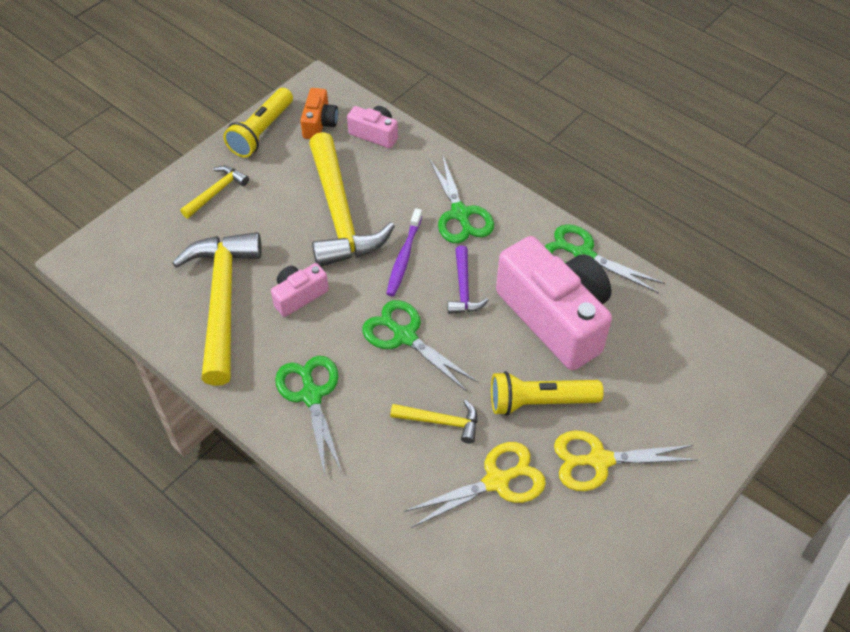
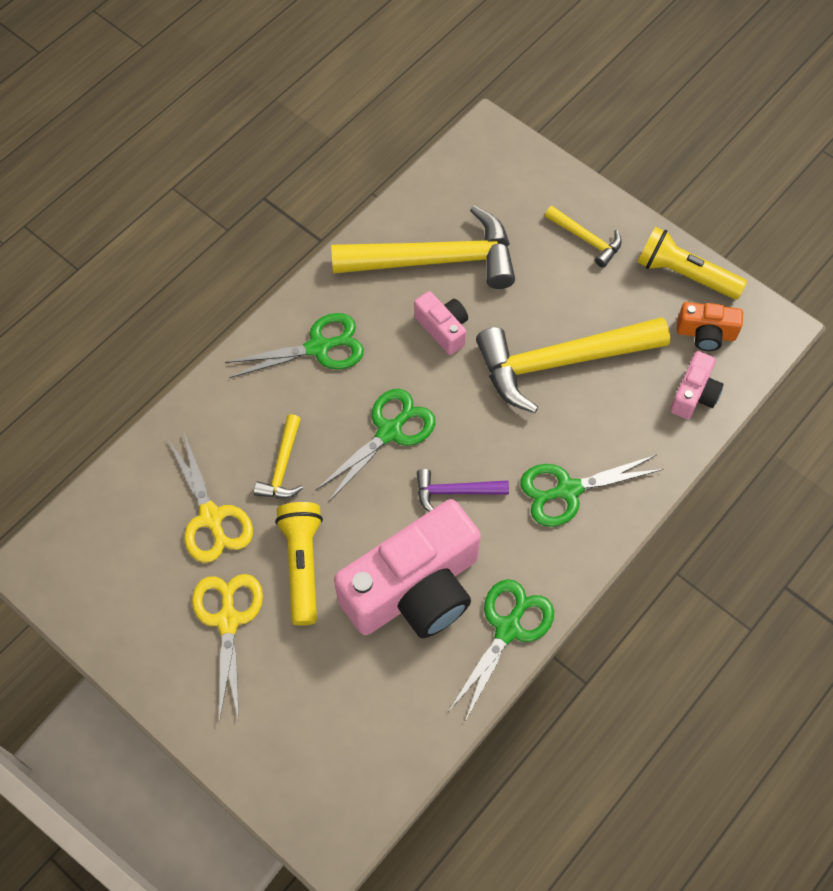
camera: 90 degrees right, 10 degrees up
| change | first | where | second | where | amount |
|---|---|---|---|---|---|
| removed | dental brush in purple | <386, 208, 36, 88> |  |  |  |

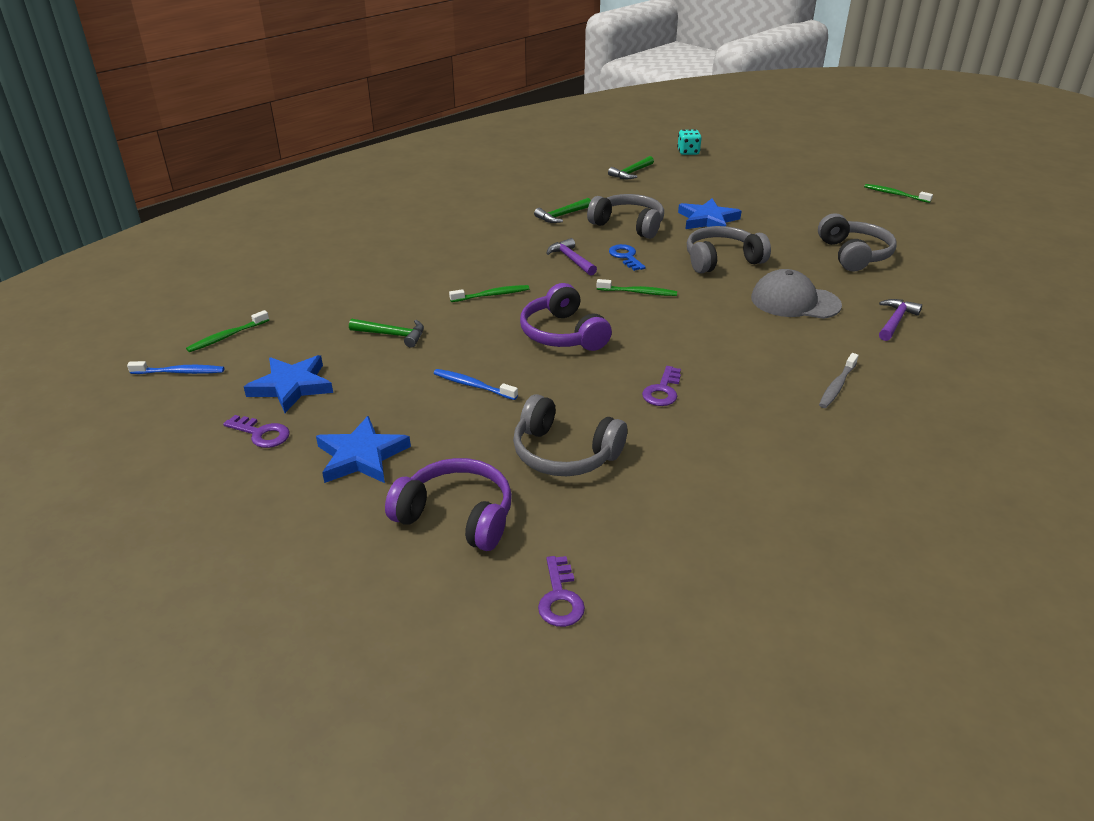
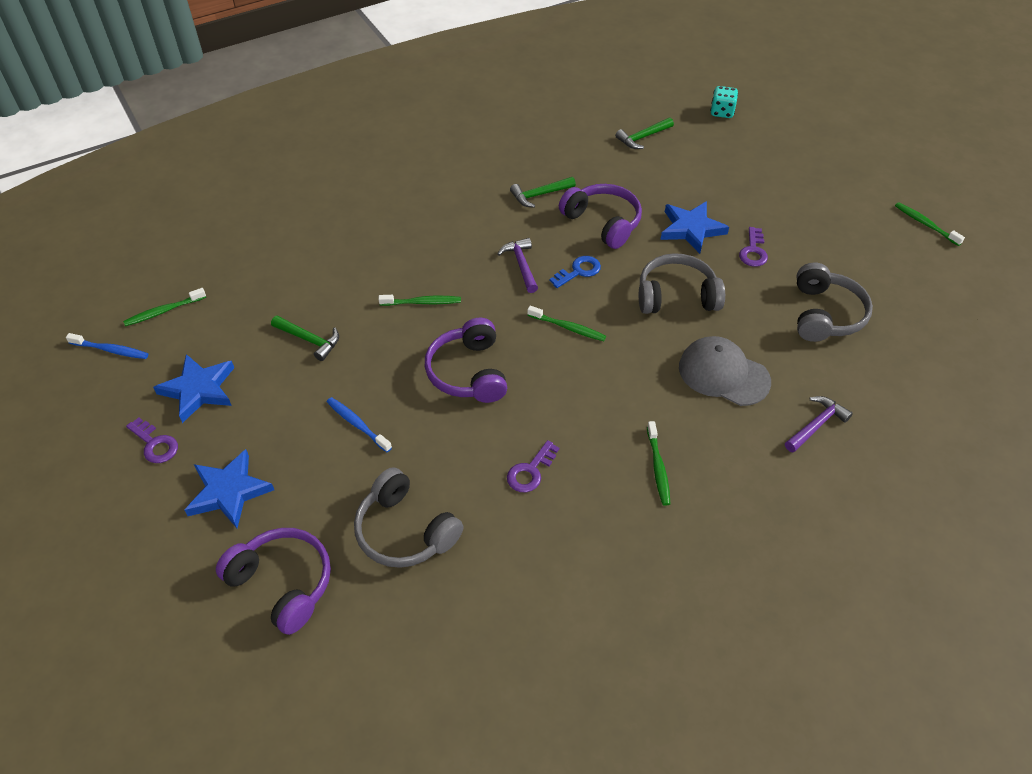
camera: 15 degrees right, 15 degrees up
| change | first | where | second | where | amount |
|---|---|---|---|---|---|
| recoloured | over-ear headphones in gray | <587, 194, 77, 45> | over-ear headphones in purple | <559, 184, 83, 65> |  |
| turned | latchkey in blue | <609, 244, 37, 27> |  | <549, 256, 52, 32> | 60 degrees clockwise |
| removed | dental brush in gray | <819, 353, 39, 55> |  |  |  |
| moved | latchkey in purple | <538, 556, 47, 71> |  | <739, 227, 29, 40> |  |
| added |  |  | dental brush in emerald | <647, 421, 23, 85> |  |

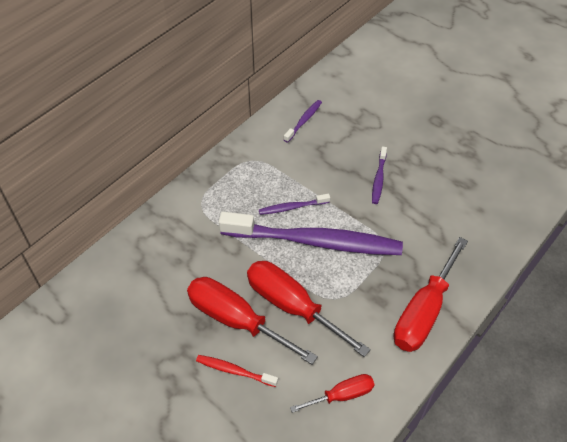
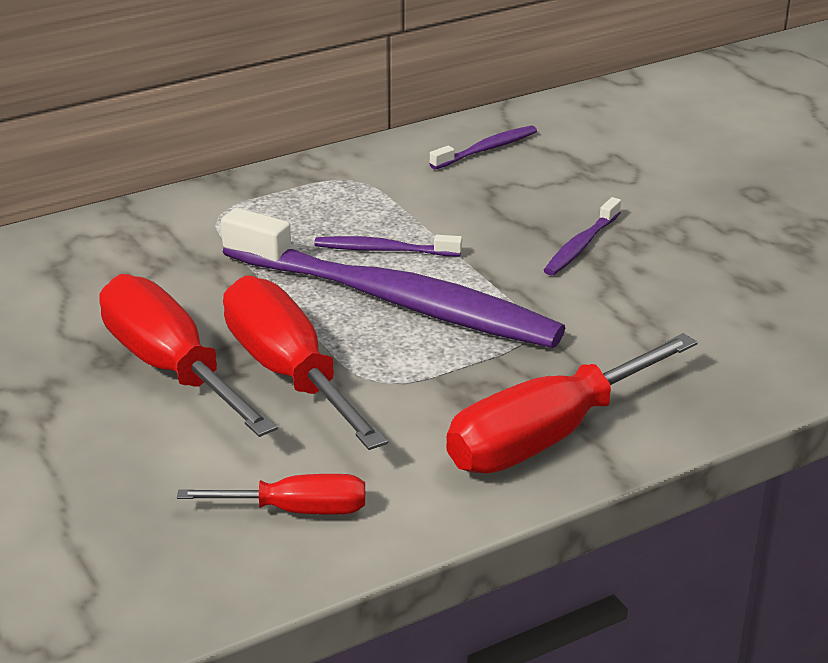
camera: 20 degrees right, 20 degrees down
| change | first | where | second | where | amount |
|---|---|---|---|---|---|
| removed | dental brush in red | <196, 355, 82, 32> |  |  |  |

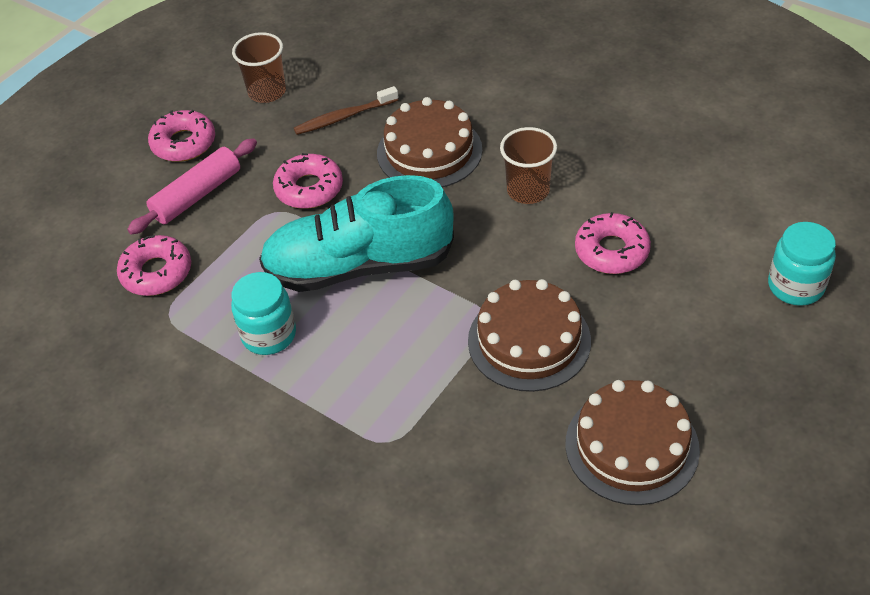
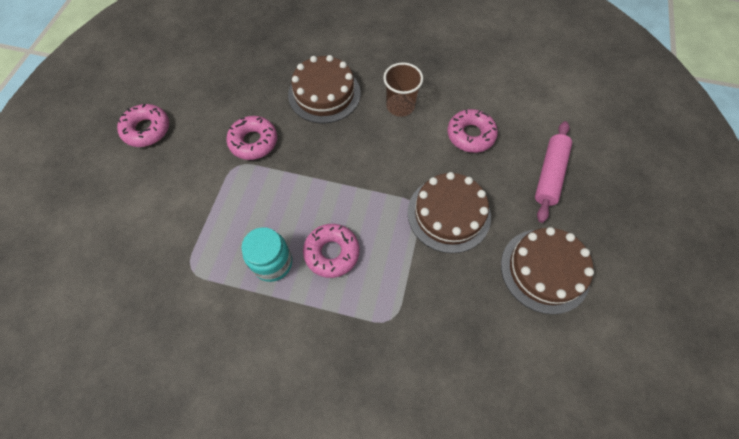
camera: 25 degrees left, 15 degrees up
| change | first | where | second | where | amount |
|---|---|---|---|---|---|
| removed | tumbler in dark brown | <232, 32, 54, 71> |  |  |  |
| removed | dental brush in dark brown | <294, 86, 105, 49> |  |  |  |
| moved | rolling pin in rose-pink | <127, 138, 130, 97> |  | <535, 121, 37, 102> |  |
| removed | shoe in turquoise | <259, 175, 195, 117> |  |  |  |
| removed | preserve jar in turquoise | <768, 222, 68, 84> |  |  |  |
| moved | donut in rose-pink | <117, 235, 74, 61> |  | <303, 224, 57, 54> |  |

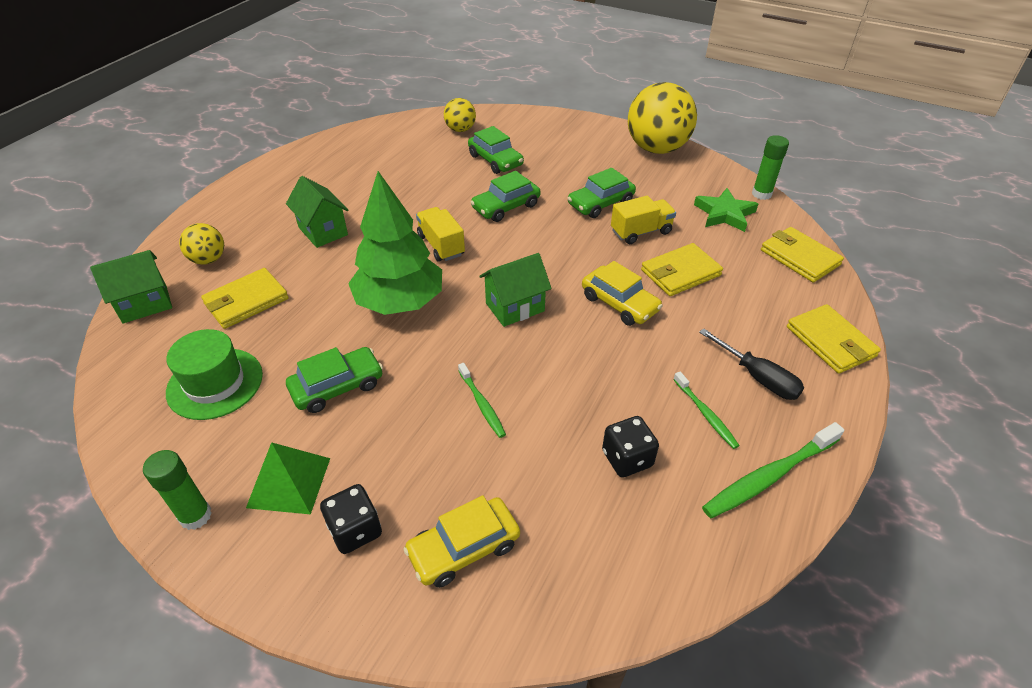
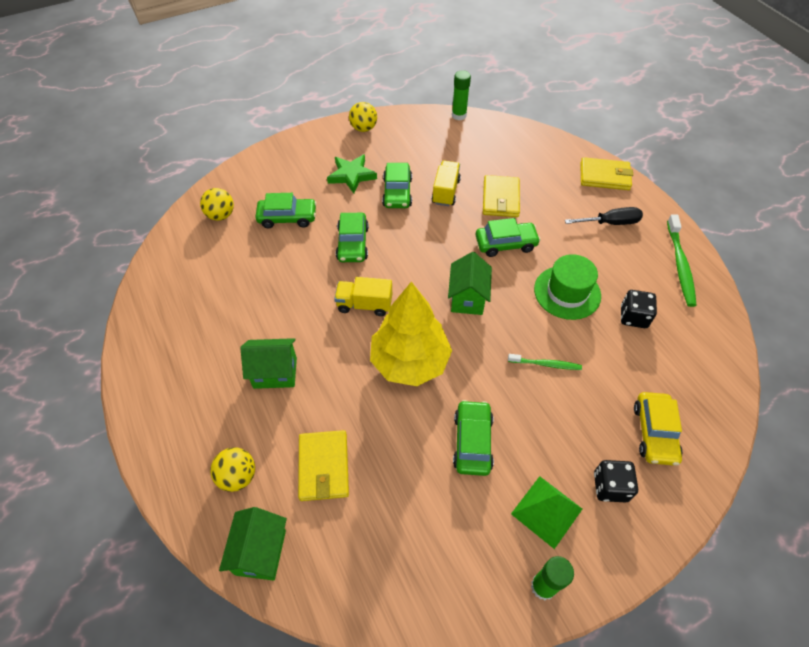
camera: 55 degrees left, 10 degrees up
| change | first | where | second | where | amount |
|---|---|---|---|---|---|
| resized | play ball in bright yellow | <628, 82, 69, 72> |  | <349, 102, 28, 30> | x0.50 |
| recoloured | fir tree in emerald | <348, 171, 94, 144> | fir tree in bright yellow | <370, 282, 82, 104> |  |
| moved | star shape in emerald | <694, 188, 64, 44> |  | <327, 154, 50, 39> |  |
| removed | billfold in bright yellow | <761, 227, 83, 55> |  |  |  |
| recoloured | toy car in bright yellow | <582, 261, 80, 65> | toy car in emerald | <476, 218, 64, 39> |  |
| moved | tall hat in emerald | <166, 329, 97, 91> |  | <534, 254, 67, 66> |  |
| removed | dental brush in emerald | <673, 372, 67, 77> |  |  |  |

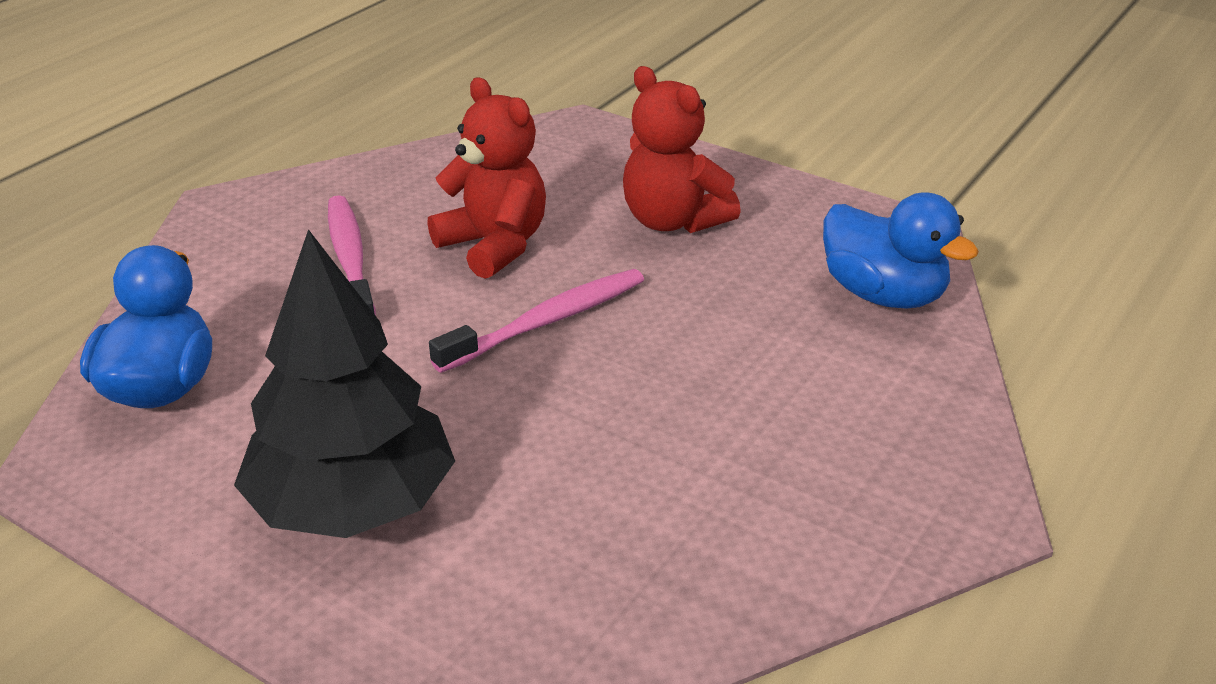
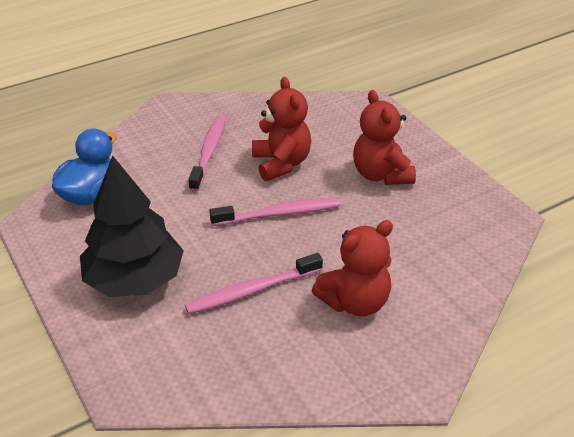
camera: 25 degrees right, 5 degrees up
| change | first | where | second | where | amount |
|---|---|---|---|---|---|
| removed | rubber duck in blue | <823, 193, 156, 115> |  |  |  |
| added |  |  | stuffed bear in red | <312, 220, 81, 97> |  |
| added |  |  | dental brush in rose-pink | <185, 253, 138, 61> |  |

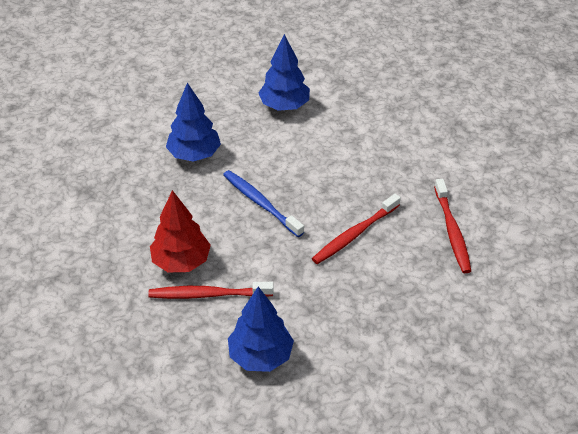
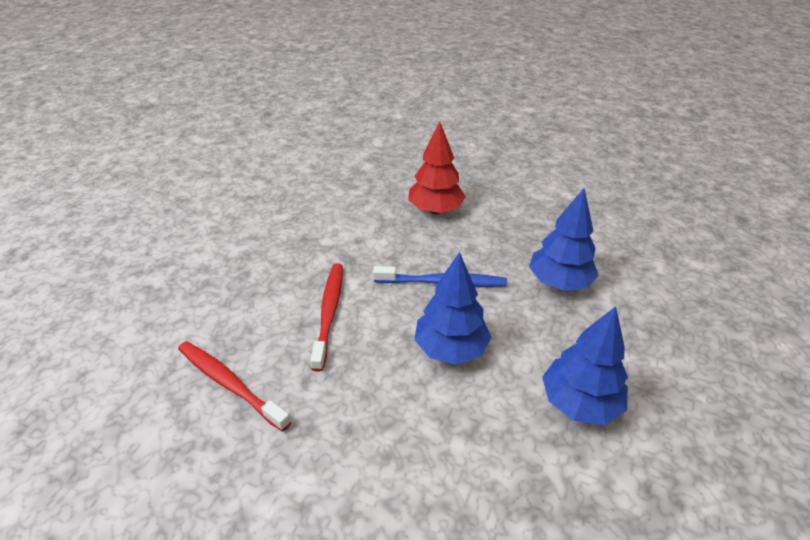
camera: 135 degrees right, 5 degrees down
| change | first | where | second | where | amount |
|---|---|---|---|---|---|
| removed | dental brush in red | <148, 282, 126, 17> |  |  |  |
| moved | fir tree in blue | <228, 287, 66, 85> |  | <414, 252, 78, 113> |  |

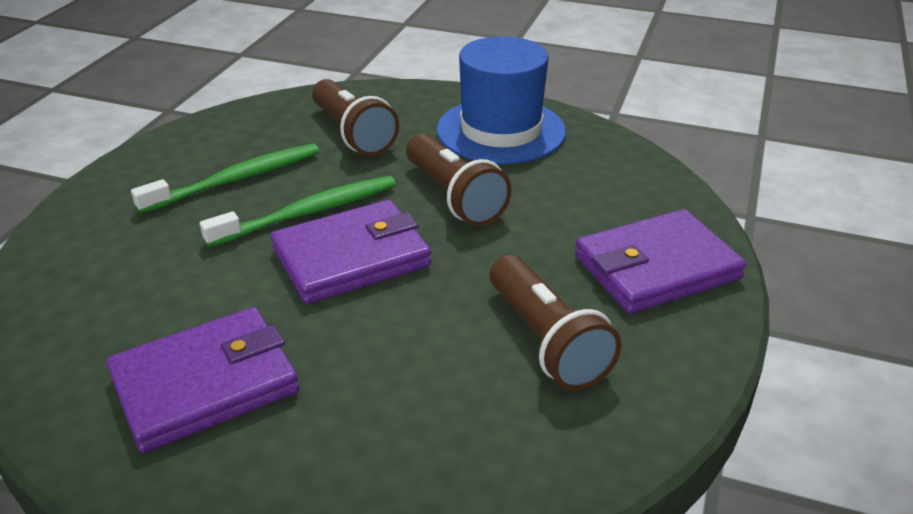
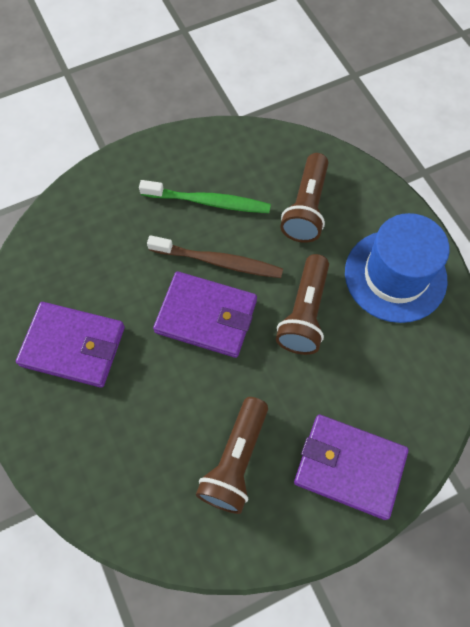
camera: 45 degrees right, 30 degrees up
| change | first | where | second | where | amount |
|---|---|---|---|---|---|
| recoloured | dental brush in emerald | <200, 176, 196, 71> | dental brush in dark brown | <147, 235, 136, 43> |  |

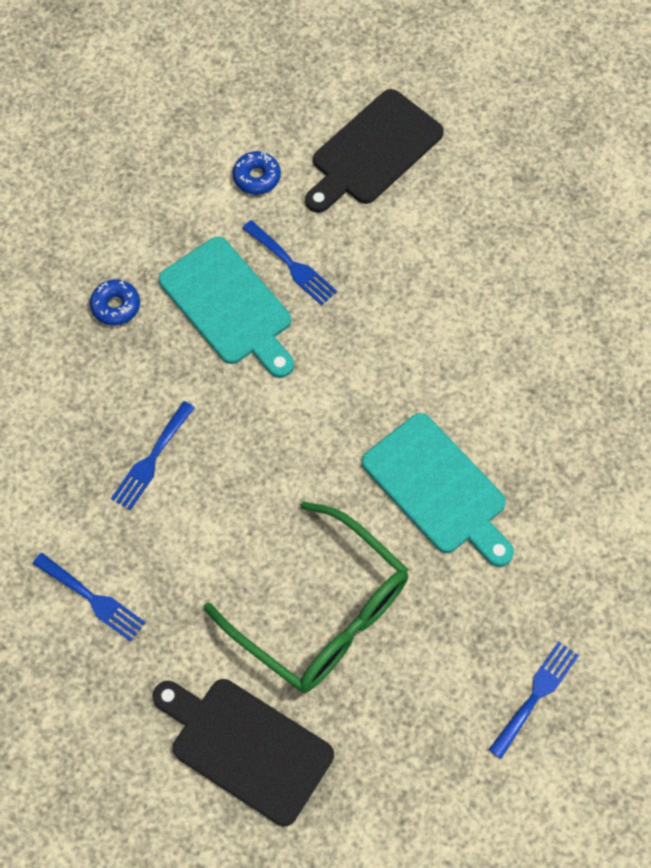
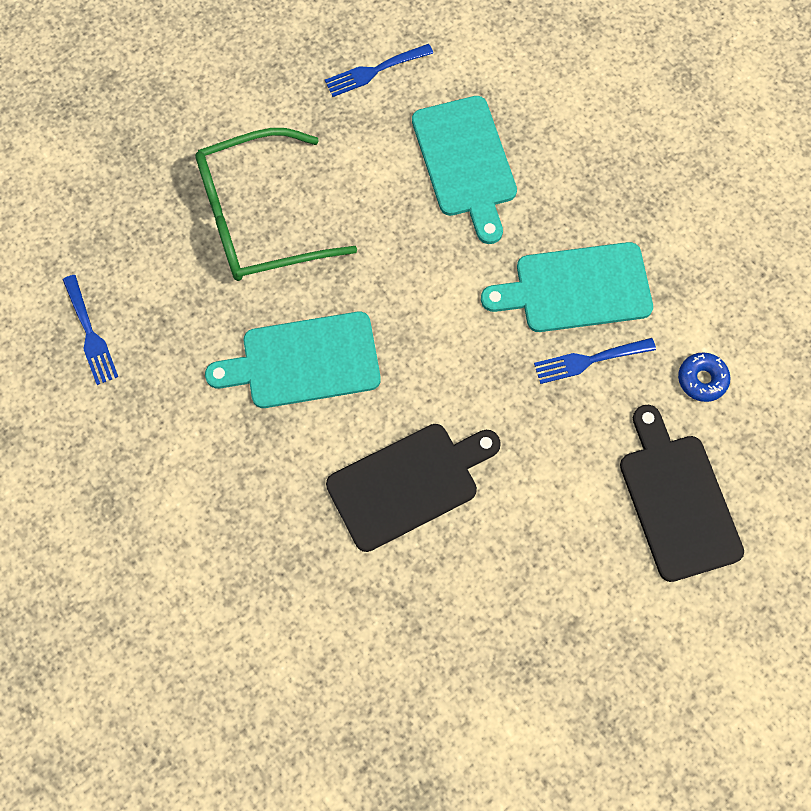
camera: 120 degrees right, 5 degrees up
| change | first | where | second | where | amount |
|---|---|---|---|---|---|
| removed | donut in blue | <90, 279, 50, 47> |  |  |  |
| replaced | table fork in blue | <111, 401, 84, 109> | cutting board in turquoise | <412, 96, 105, 148> |  |
| moved | cutting board in jet-black | <152, 679, 182, 147> |  | <326, 424, 175, 128> |  |

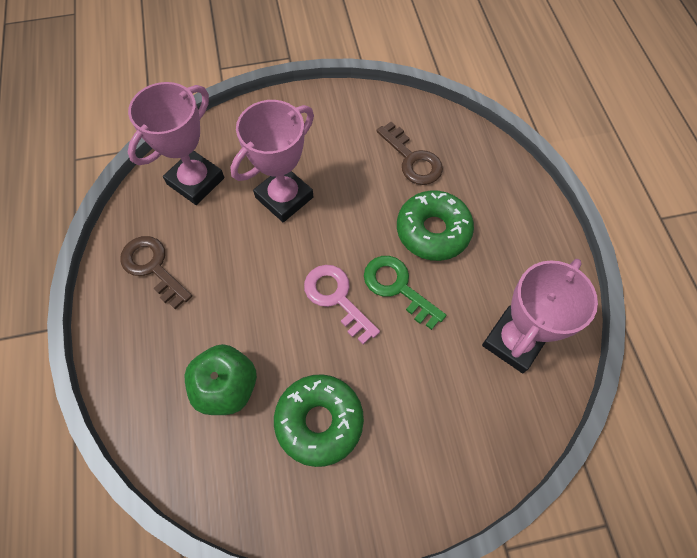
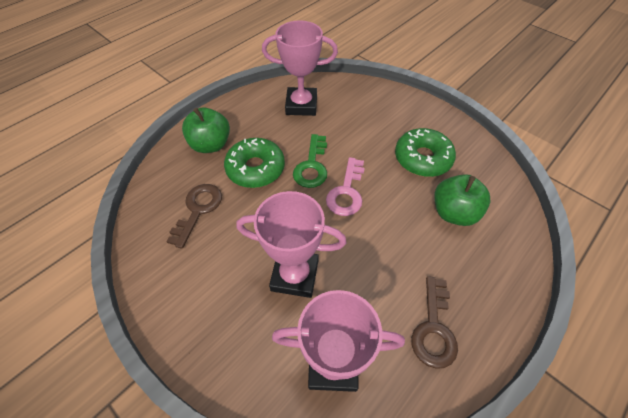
camera: 125 degrees left, 10 degrees down
| change | first | where | second | where | amount |
|---|---|---|---|---|---|
| added |  |  | toy apple in emerald | <182, 108, 48, 45> |  |

